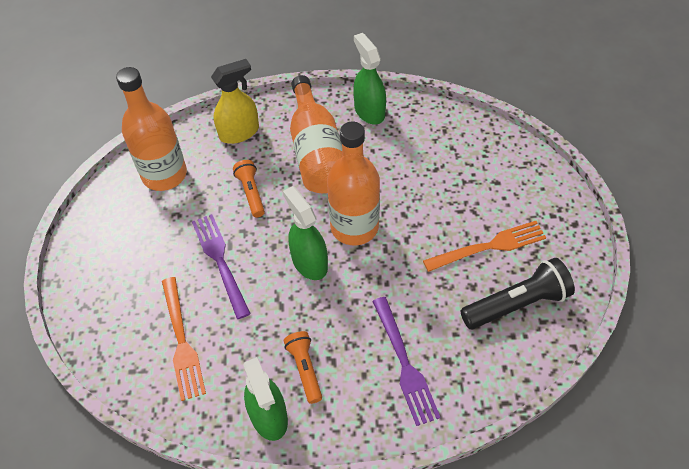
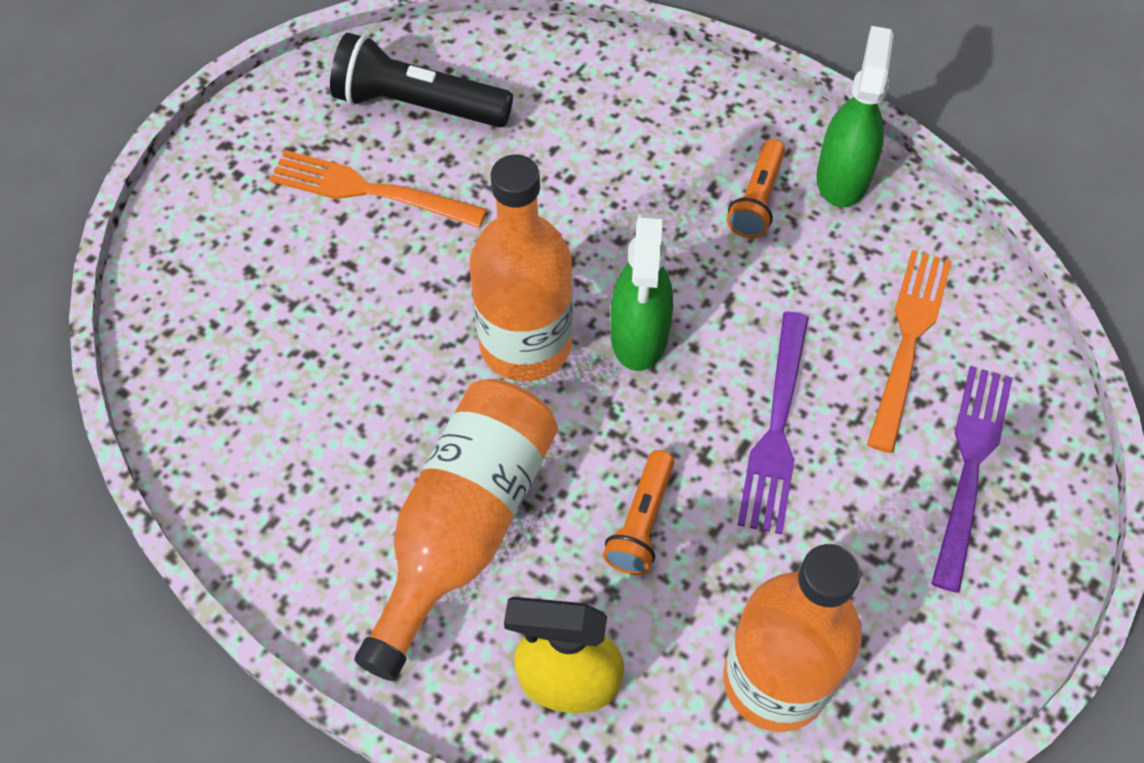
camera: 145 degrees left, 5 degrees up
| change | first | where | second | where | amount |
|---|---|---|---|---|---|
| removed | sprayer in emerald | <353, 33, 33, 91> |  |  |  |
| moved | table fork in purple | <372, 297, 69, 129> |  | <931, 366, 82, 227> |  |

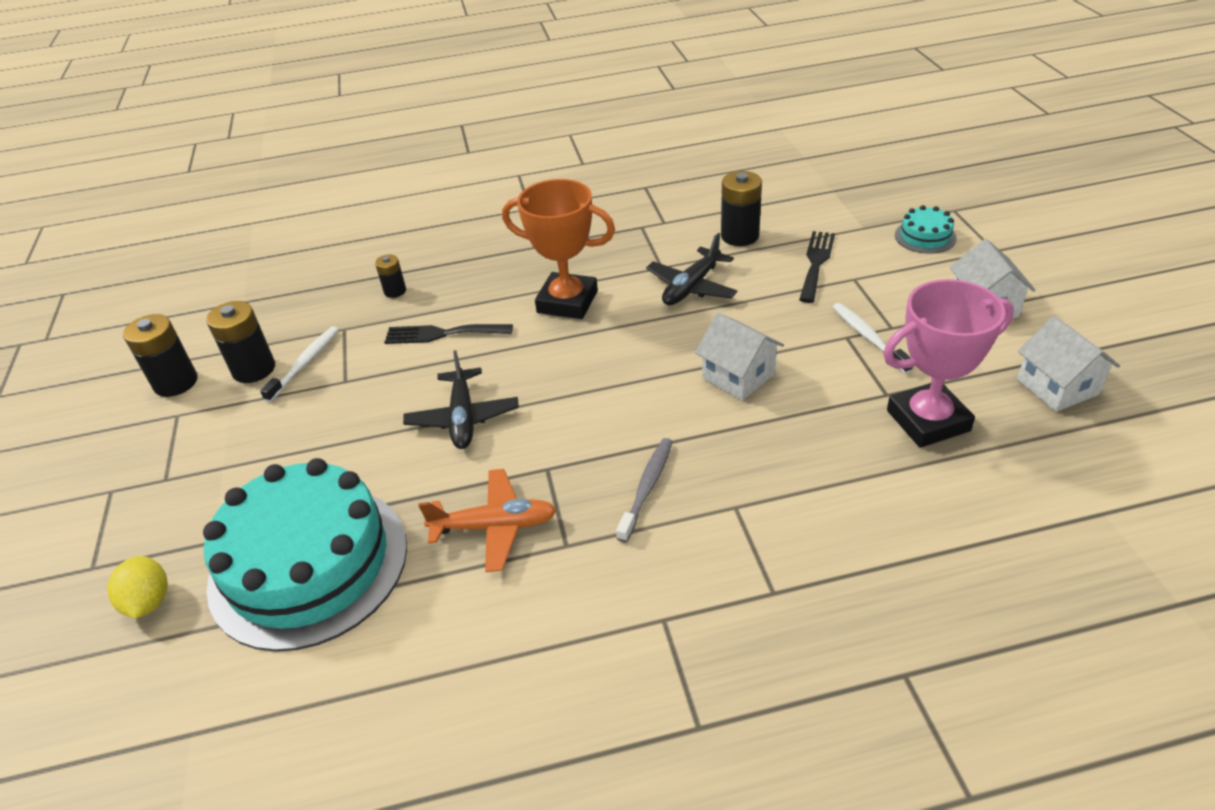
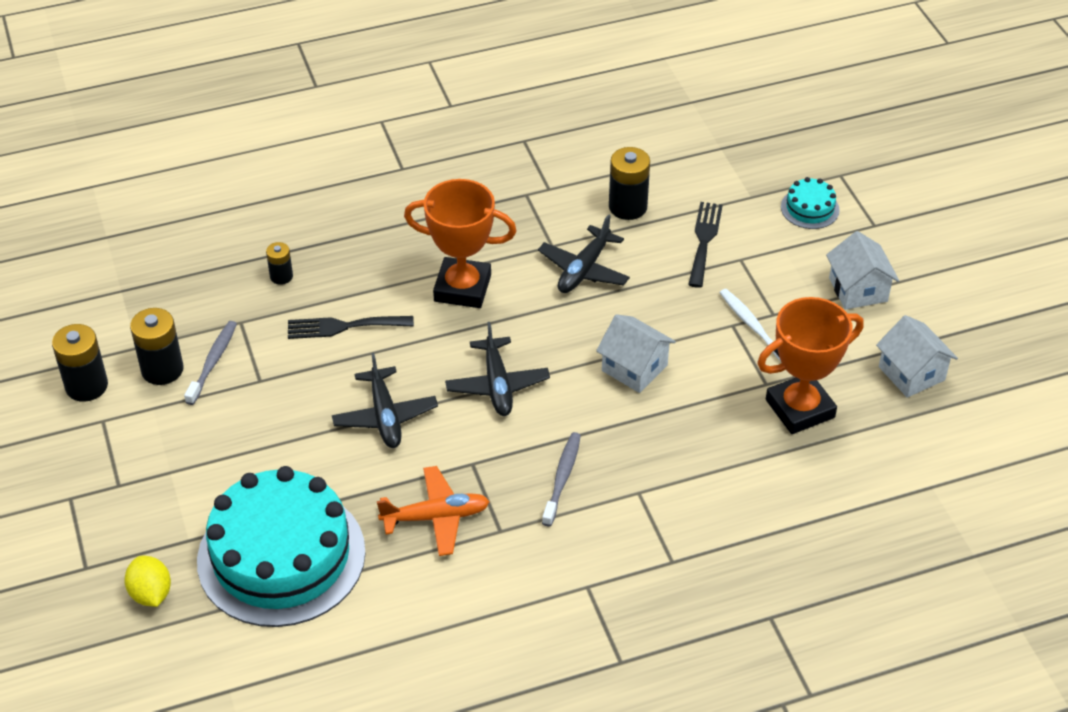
camera: 10 degrees left, 5 degrees up
| change | first | where | second | where | amount |
|---|---|---|---|---|---|
| recoloured | award cup in rose-pink | <883, 279, 131, 169> | award cup in bright orange | <757, 297, 107, 137> |  |
| recoloured | dental brush in pure white | <260, 326, 79, 76> | dental brush in gray | <184, 321, 53, 84> |  |
| added |  |  | plane in jet-black | <445, 322, 105, 94> |  |

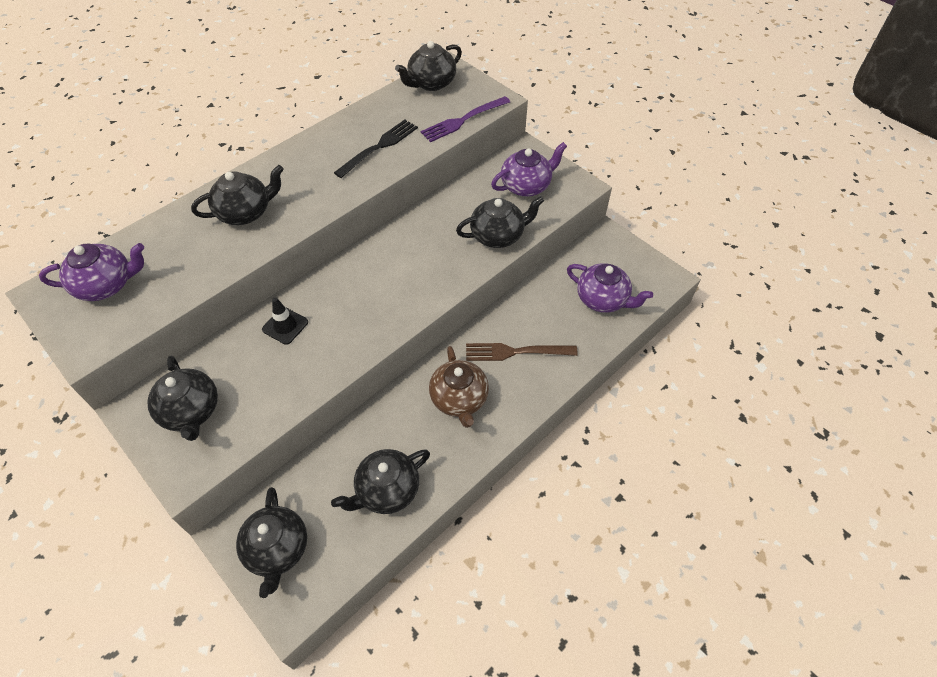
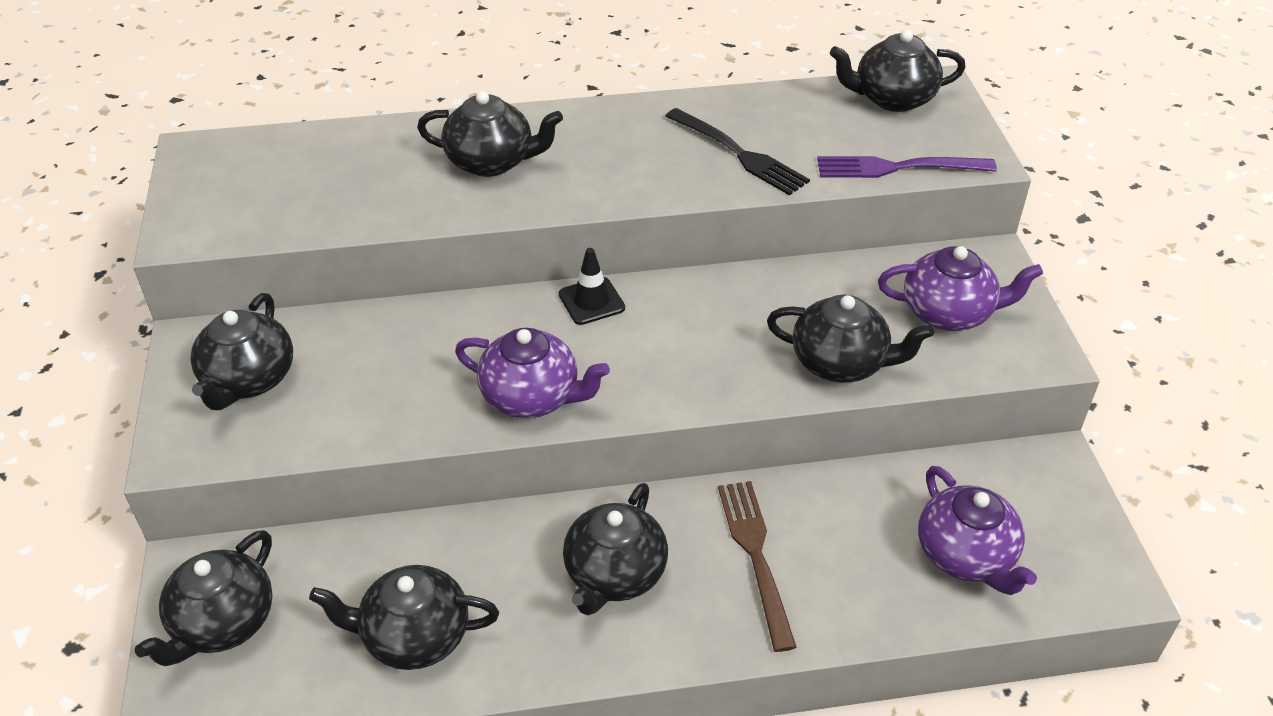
camera: 35 degrees right, 10 degrees down
| change | first | where | second | where | amount |
|---|---|---|---|---|---|
| turned | table fork in jet-black | <334, 120, 84, 58> |  | <666, 108, 144, 87> | 60 degrees clockwise |
| moved | teapot in purple | <39, 243, 105, 58> |  | <455, 328, 155, 90> |  |
| moved | traffic cone in jet-black | <262, 297, 46, 48> |  | <559, 248, 66, 77> |  |
| turned | table fork in dark brown | <466, 343, 112, 18> |  | <718, 481, 79, 171> | 45 degrees clockwise |
| recoloured | teapot in dark brown | <429, 346, 60, 82> | teapot in jet-black | <563, 483, 105, 132> |  |

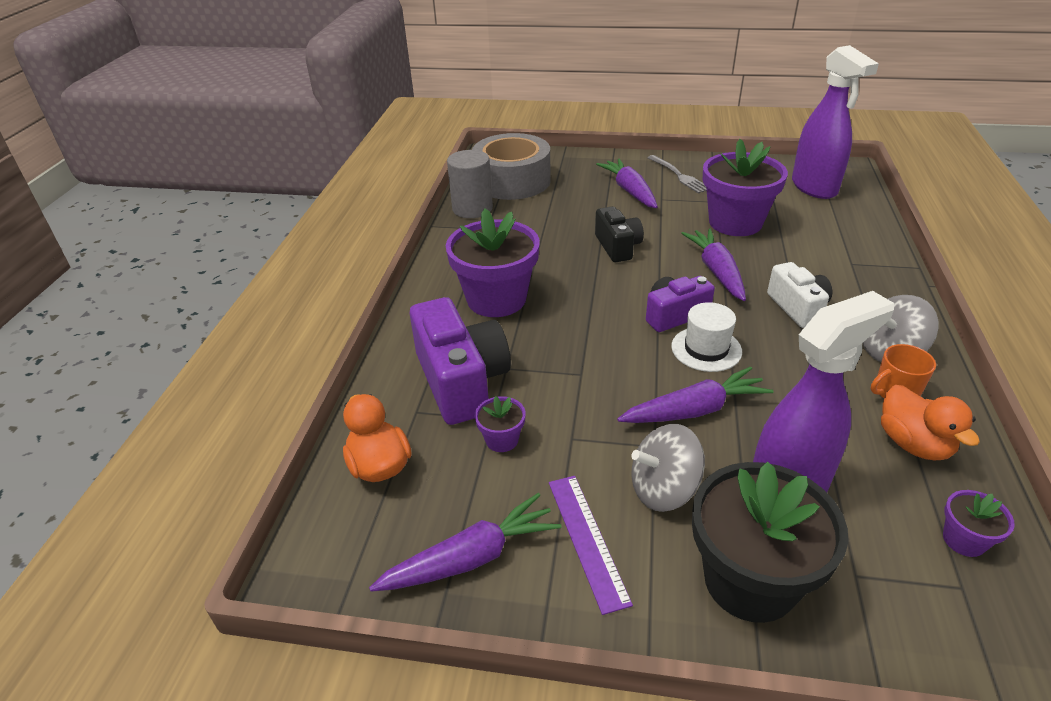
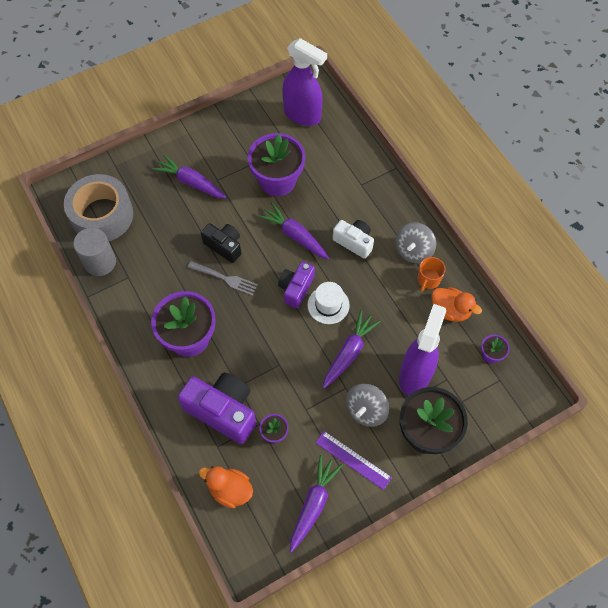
camera: 40 degrees left, 25 degrees up
| change | first | where | second | where | amount |
|---|---|---|---|---|---|
| moved | table fork in gray | <648, 155, 59, 39> |  | <188, 261, 70, 35> |  |

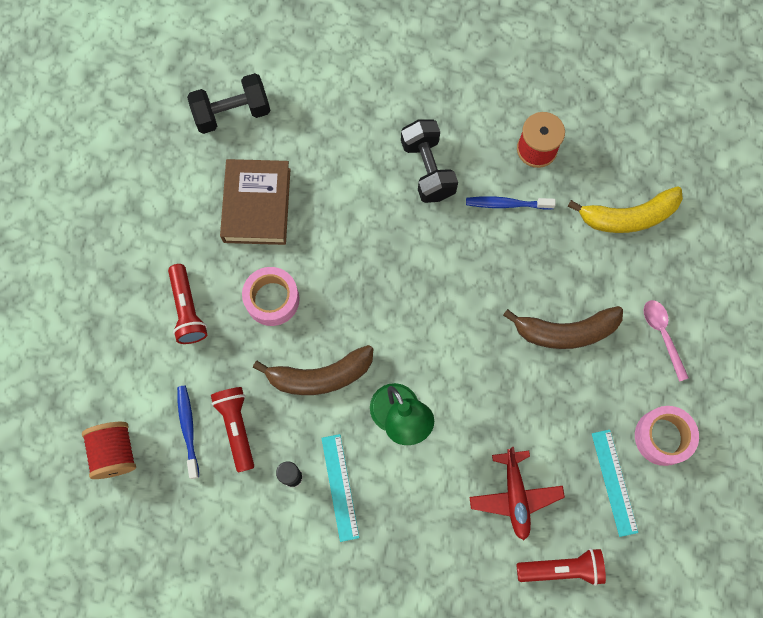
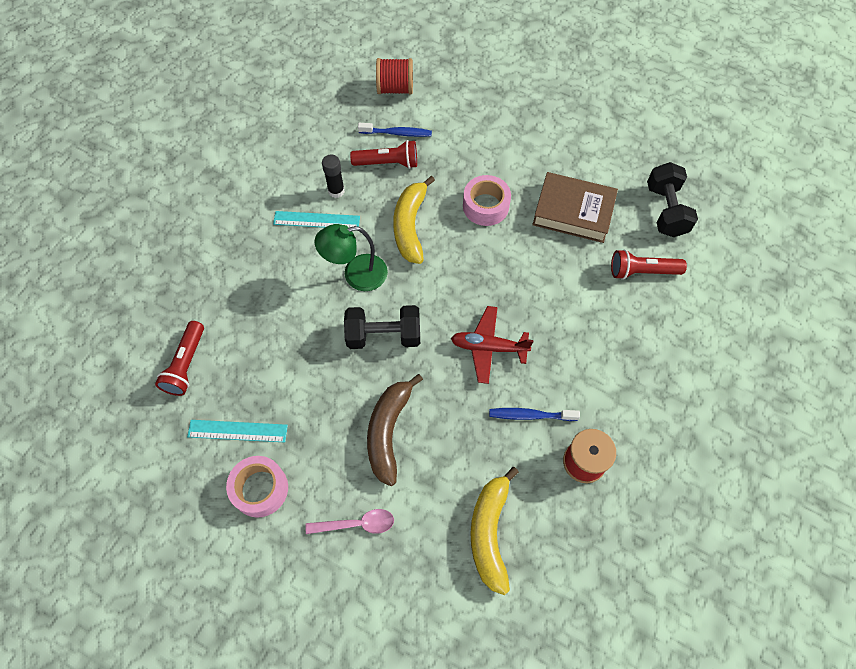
camera: 105 degrees right, 10 degrees down
| change | first | where | second | where | amount |
|---|---|---|---|---|---|
| moved | dumbbell in jet-black | <401, 119, 57, 84> |  | <344, 305, 76, 44> |  |
| turned | dental brush in blue | <466, 196, 90, 14> |  | <489, 408, 91, 13> | 105 degrees counterclockwise |
| moved | torch in red | <168, 264, 39, 80> |  | <611, 249, 76, 31> |  |
| recoloured | toy banana in dark brown | <253, 345, 120, 50> | toy banana in bright yellow | <393, 176, 42, 88> |  |
| moved | plane in red | <469, 447, 96, 93> |  | <451, 306, 83, 78> |  |

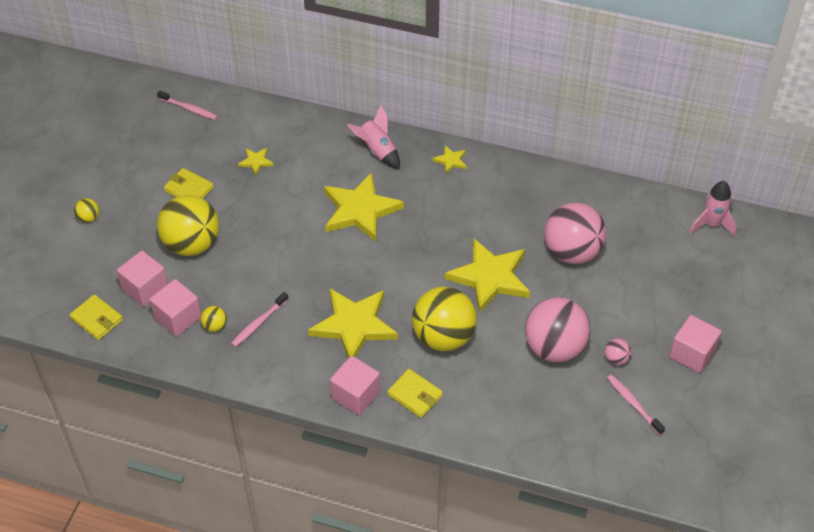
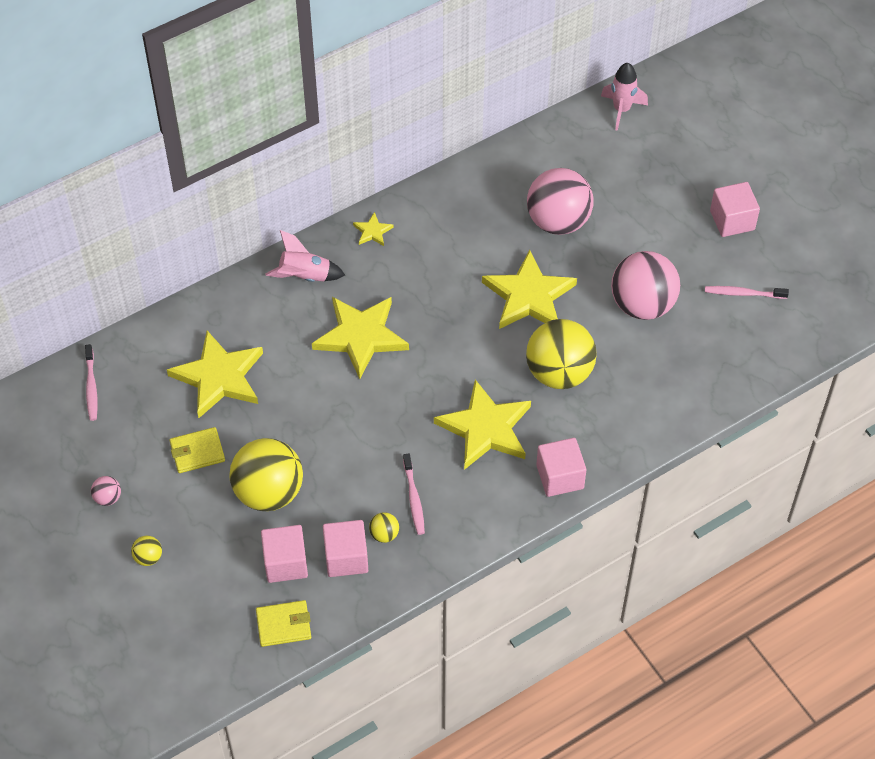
camera: 50 degrees left, 5 degrees up
| change | first | where | second | where | amount |
|---|---|---|---|---|---|
| turned | dental brush in rose-pink | <157, 90, 61, 30> |  | <85, 344, 13, 77> | 105 degrees clockwise |
| resized | star shape in bright yellow | <238, 148, 36, 28> |  | <167, 331, 96, 87> | x2.29 |
| moved | play ball in rose-pink | <604, 339, 27, 26> |  | <91, 476, 30, 30> |  |
| removed | billfold in bright yellow | <387, 369, 56, 49> |  |  |  |

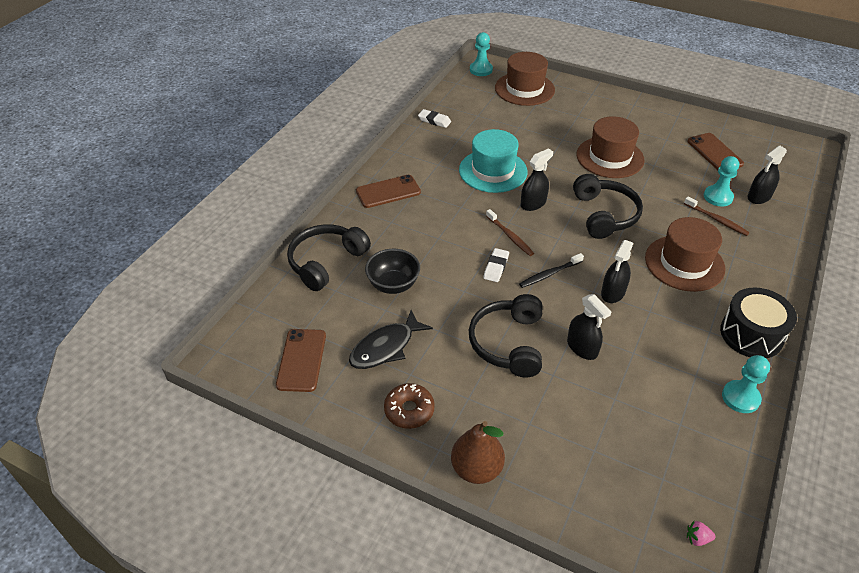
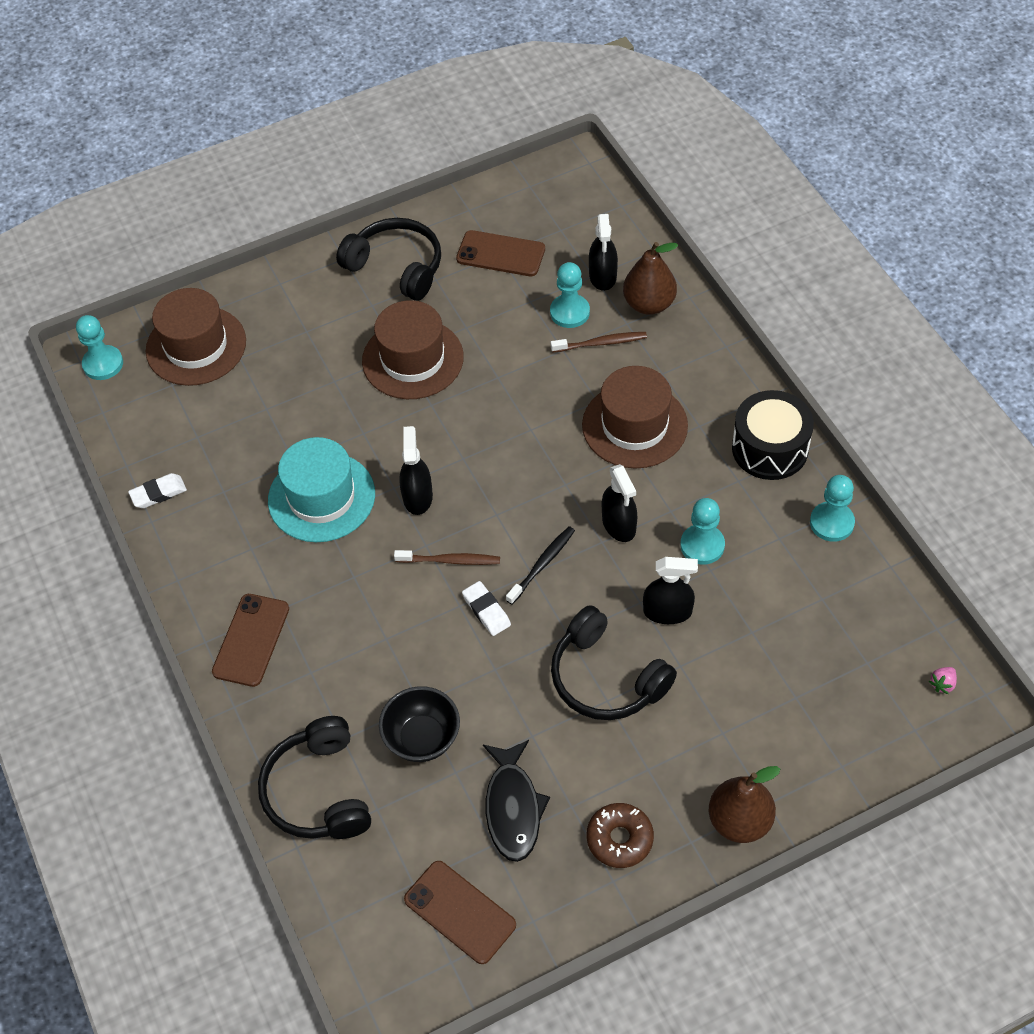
camera: 50 degrees left, 10 degrees up
| change | first | where | second | where | amount |
|---|---|---|---|---|---|
| moved | over-ear headphones in jet-black | <573, 174, 70, 65> |  | <336, 218, 105, 83> |  |
| turned | dental brush in jet-black | <519, 253, 65, 35> |  | <506, 526, 69, 79> | 150 degrees counterclockwise |
| added |  |  | pear fruit in dark brown | <623, 242, 55, 73> |  |
| added |  |  | chess pawn in turquoise | <680, 498, 45, 67> |  |

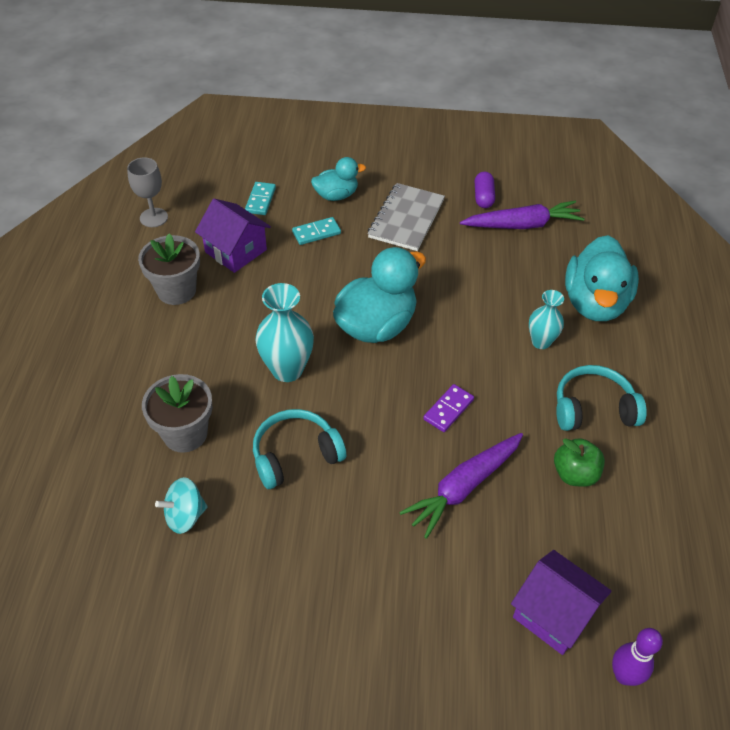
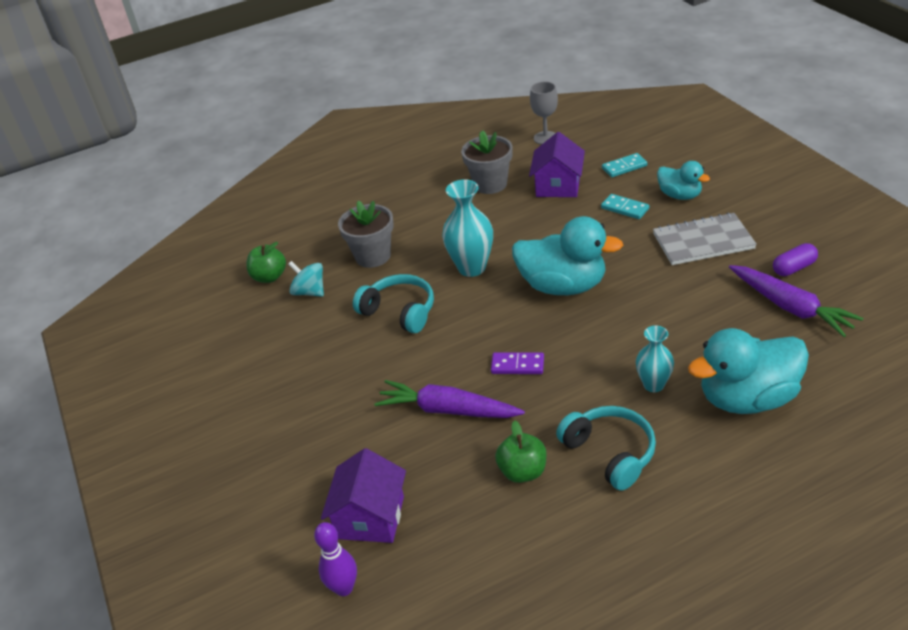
camera: 65 degrees right, 10 degrees down
| change | first | where | second | where | amount |
|---|---|---|---|---|---|
| added |  |  | toy apple in emerald | <246, 242, 40, 41> |  |

